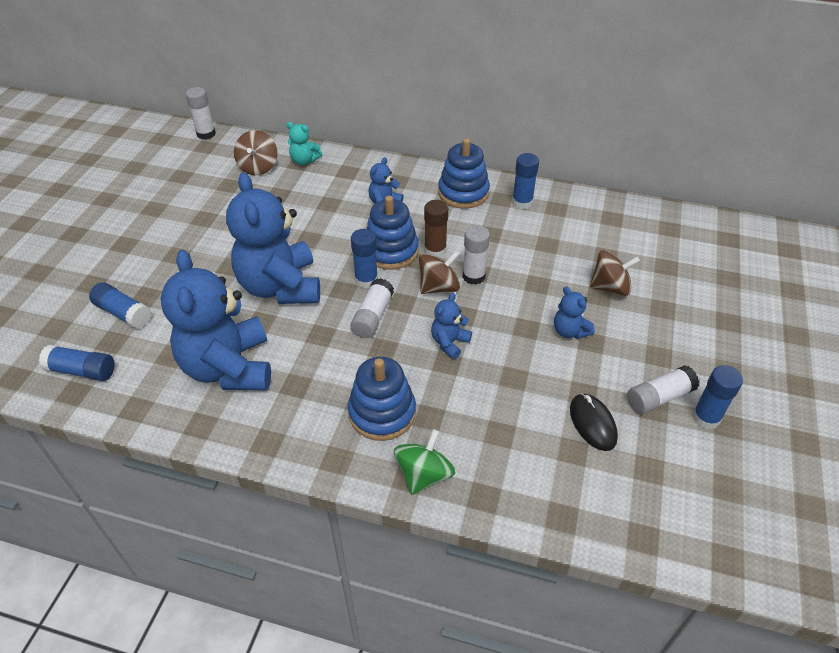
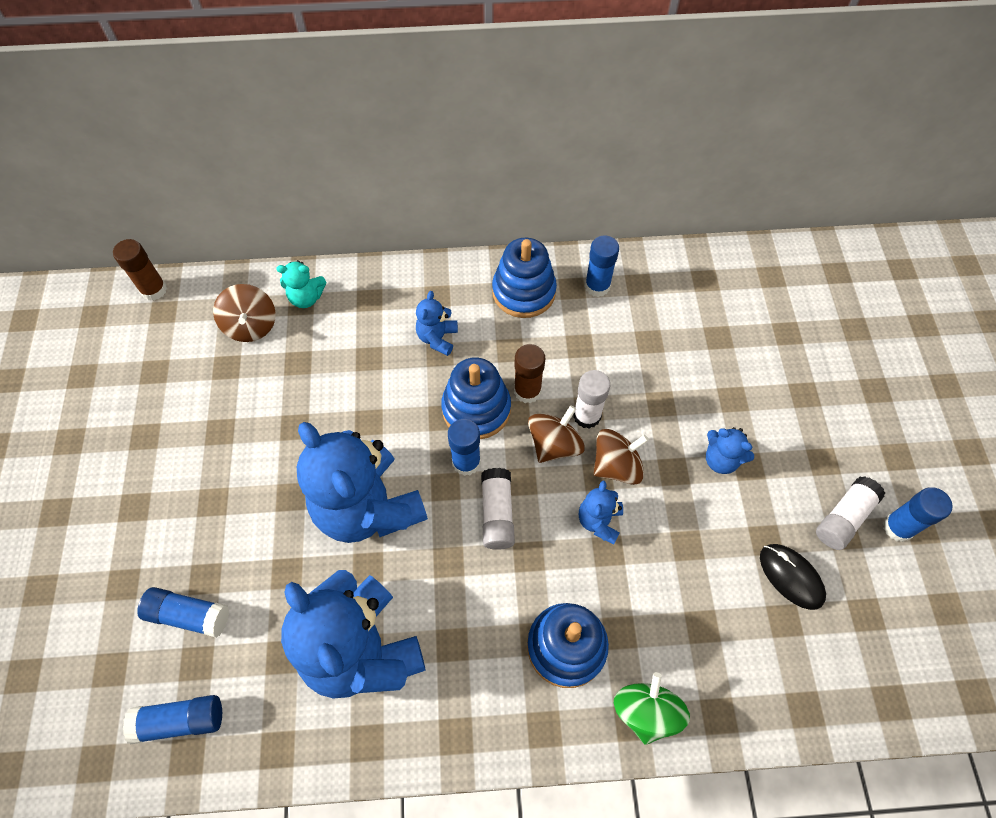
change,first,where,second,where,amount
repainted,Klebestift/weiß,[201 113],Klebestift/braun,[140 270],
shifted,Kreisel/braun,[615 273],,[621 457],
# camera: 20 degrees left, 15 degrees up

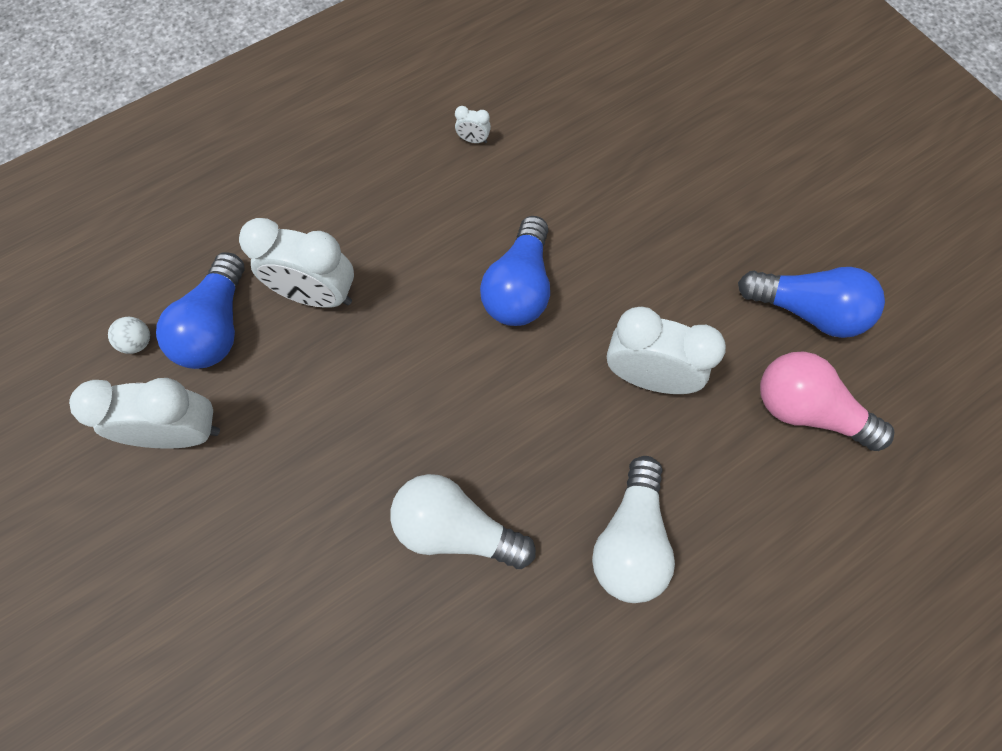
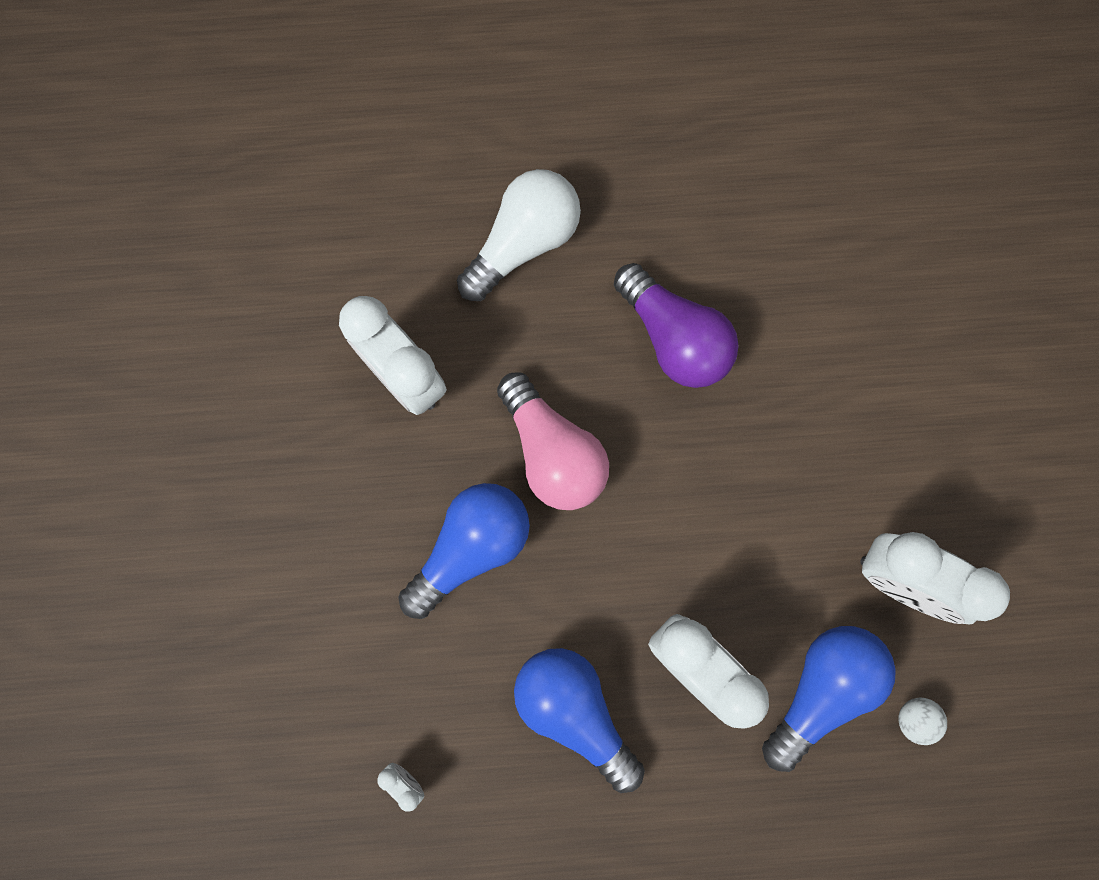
change,first,where,second,where,amount
repainted,Glühbirne/weiß,[463 521],Glühbirne/lila,[676 325],
shifted,Glühbirne/blau,[811 302],,[579 720],
shifted,Glühbirne/rosa,[827 401],,[553 441],
# camera: 150 degrees left, 10 degrees up

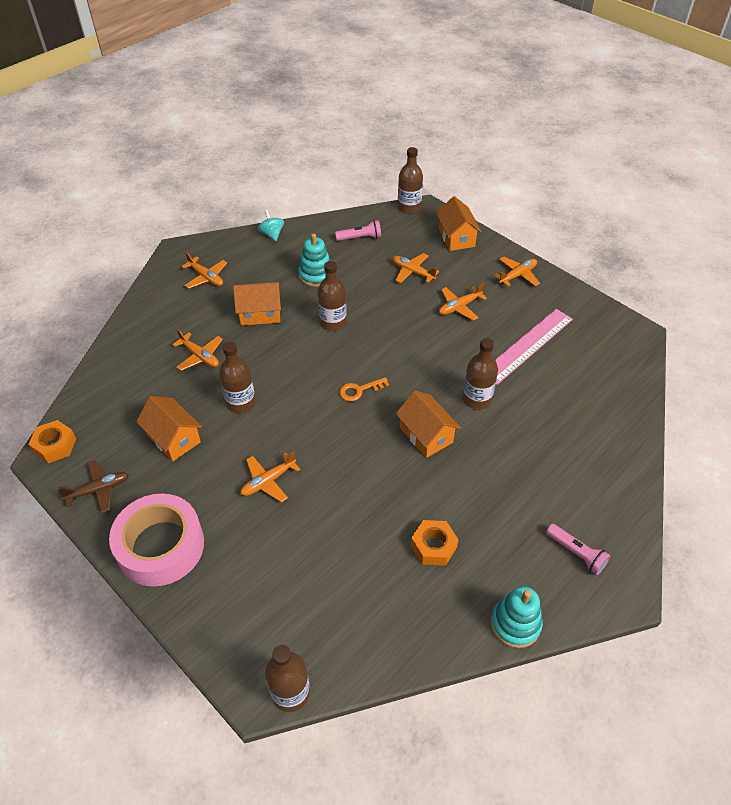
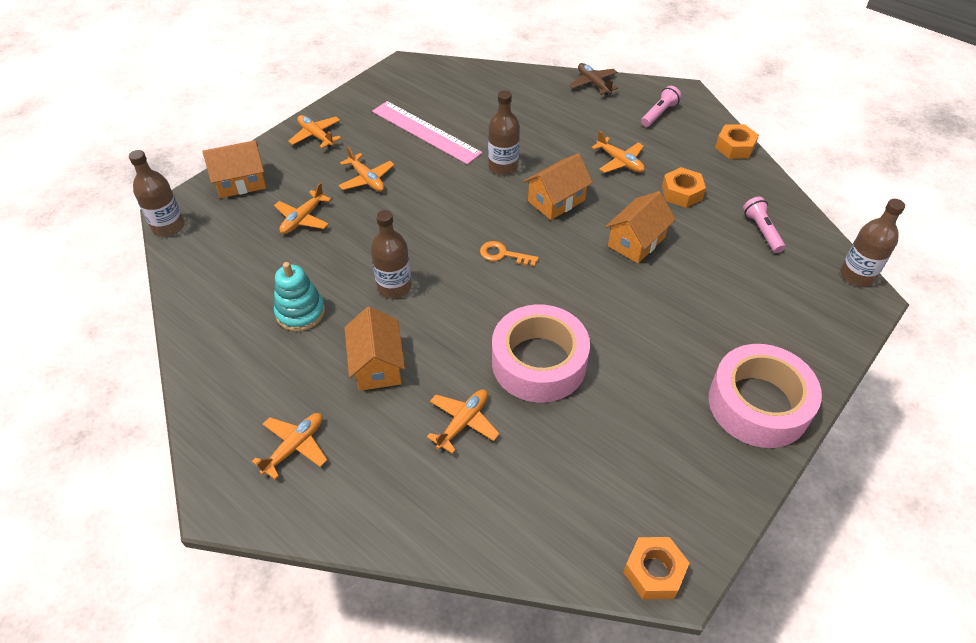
change,first,where,second,where,amount
shifted,Flugzeug/braun,[93 487],,[594 79],
shifted,Haus/orange,[169 428],,[640 227],
swapped,Flasche/braun,[237 377],Klebeband/rosa,[541 353],
shifted,Flugzeug/orange,[270 477],,[618 151],
gone,Kreisel/türkis,[271 225],,,
shifted,Taschenlampe/rosa,[358 230],,[764 225],
rotated,Schlüssel/orange,[364 389],,[509 254],135 degrees clockwise
swapped,Stapelspielzeug/türkis,[517 617],Sechskantmutter/orange,[737 141],
# camera: 95 degrees left, 0 degrees up

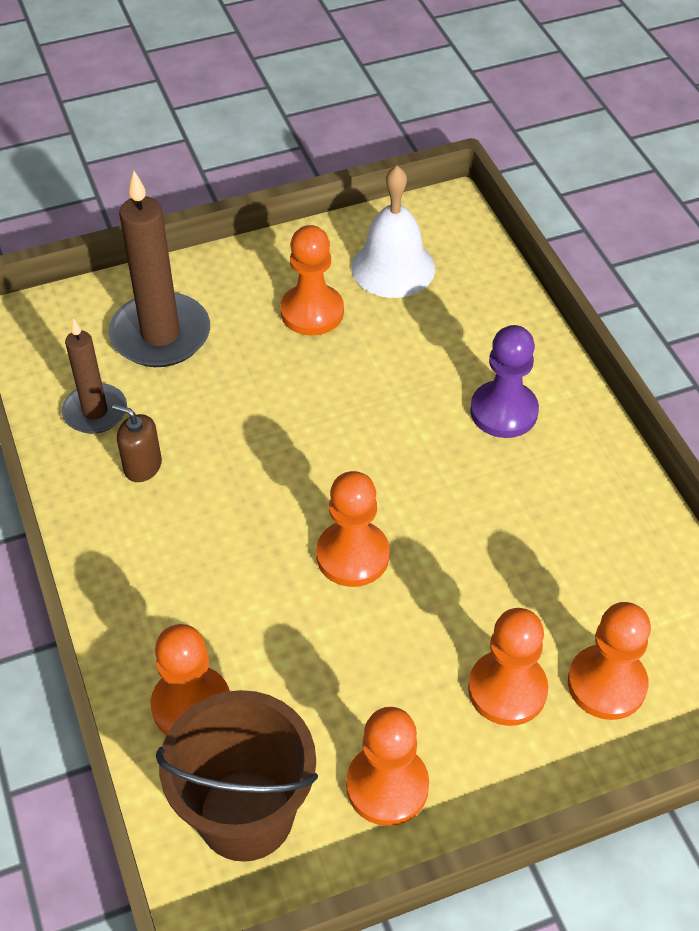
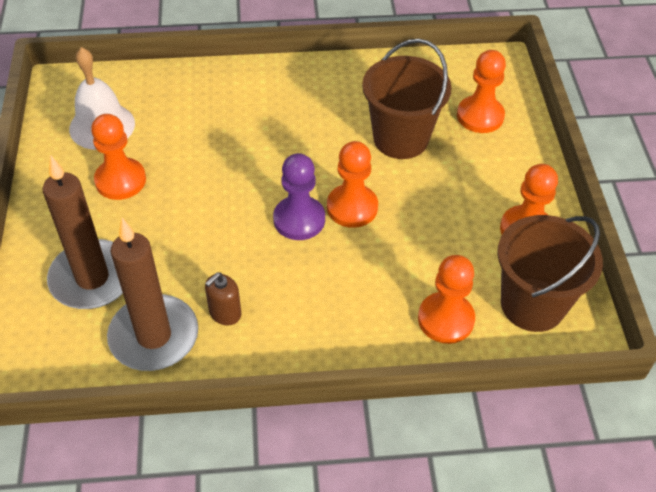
change,first,where,second,where,amount
scaled,Kerze/braun,[94 376],,[152 294],x1.63
gone,Bauer/orange,[508 667],,,
shifted,Bauer/lila,[504 381],,[299 196],
new,,,Eimer/braun,[406 99],
# camera: 75 degrees left, 0 degrees up

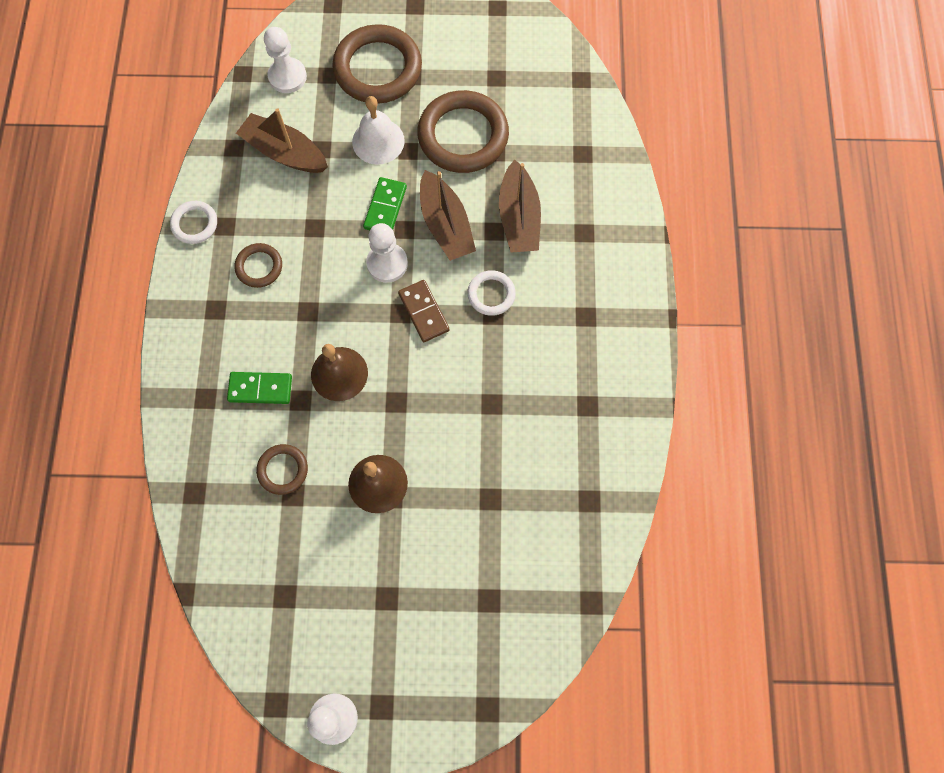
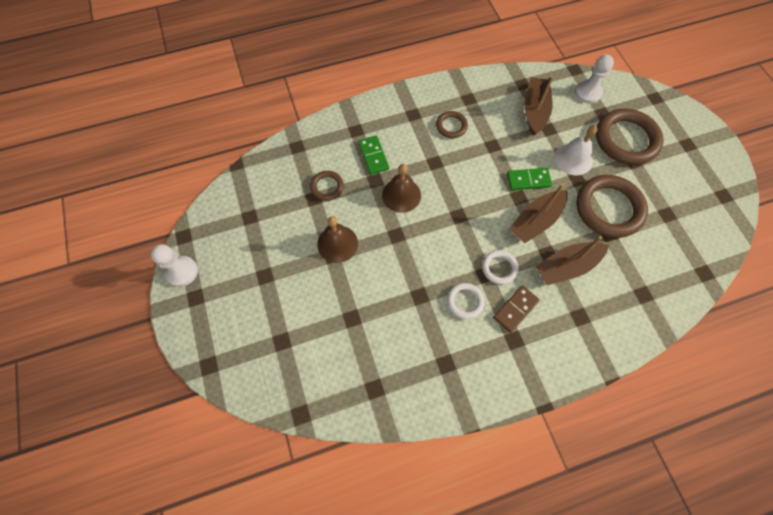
change,first,where,second,where,amount
shifted,Ring/weiß,[193 222],,[466 301],
gone,Bauer/weiß,[387 253],,,
shifted,Dominostein/braun,[423 311],,[516 309],
# camera: 70 degrees right, 5 degrees down

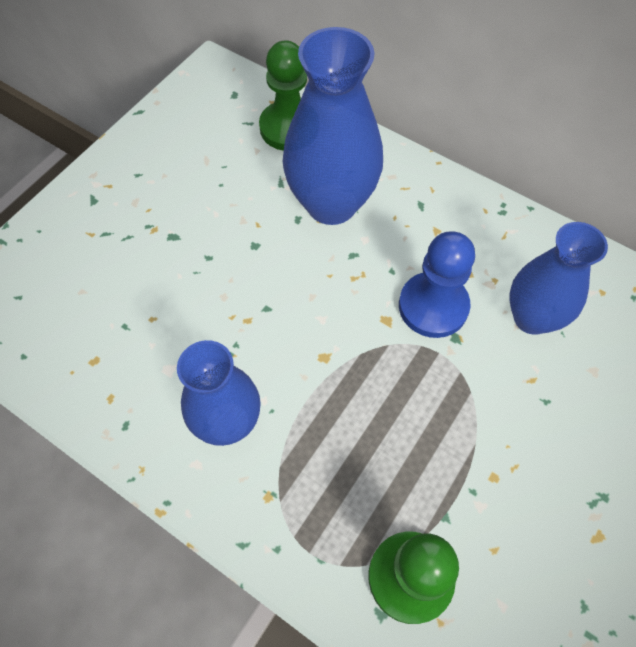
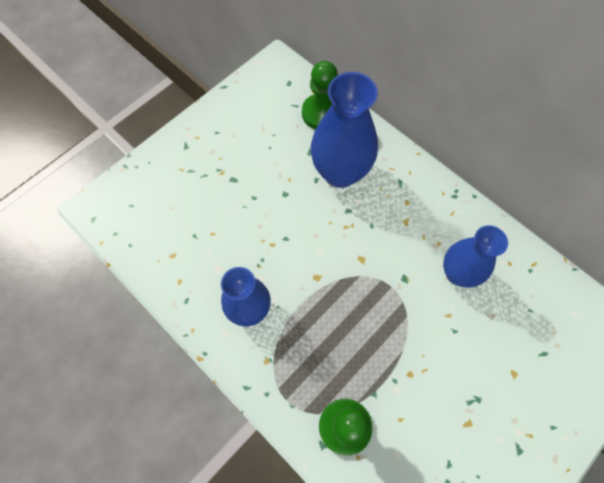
change,first,where,second,where,amount
gone,Bauer/blau,[437 284],,,
# camera: 10 degrees right, 5 degrees up

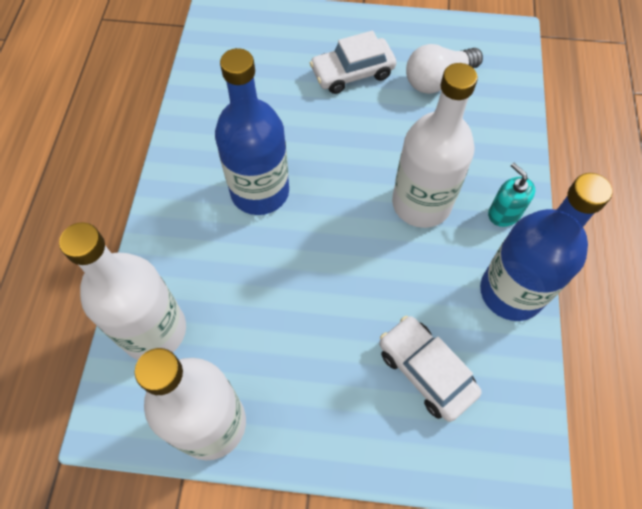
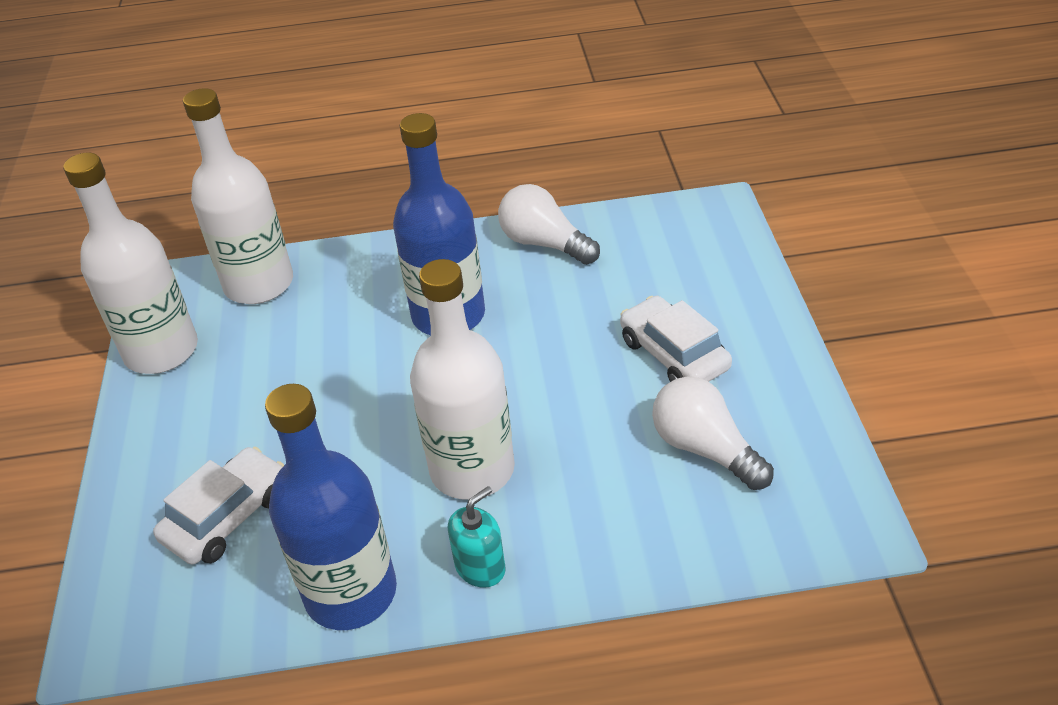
change,first,where,second,where,amount
new,,,Glühbirne/weiß,[549 224],
# camera: 80 degrees right, 20 degrees down

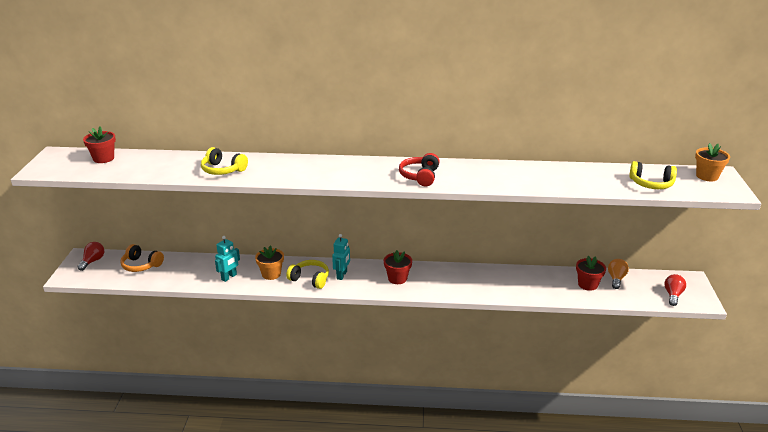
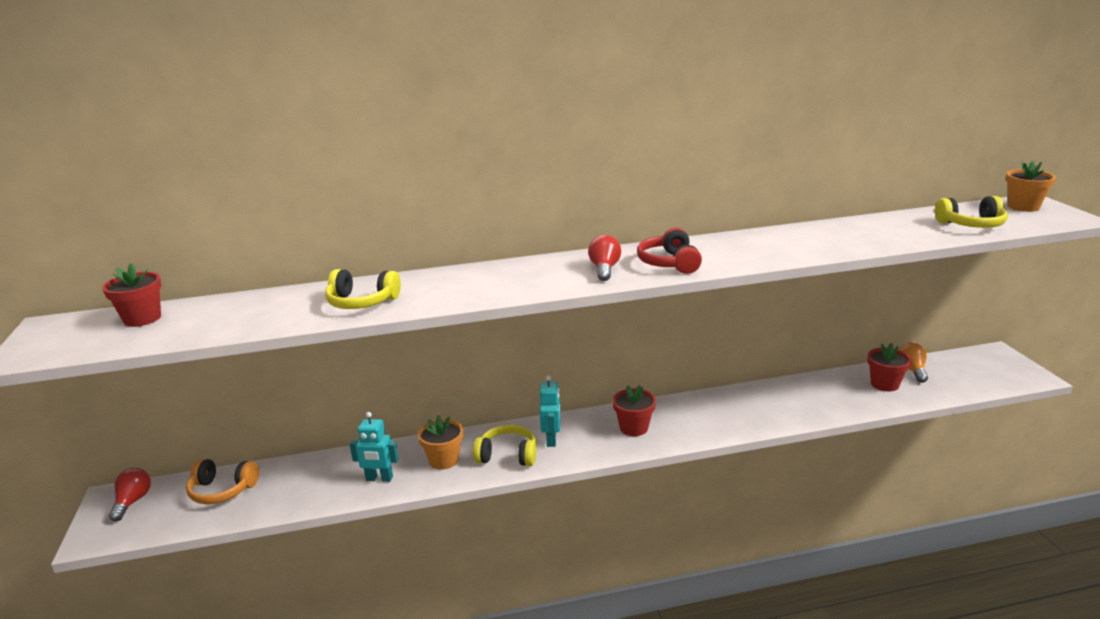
change,first,where,second,where,amount
rotated,Roboter/türkis,[227 259],,[374 447],75 degrees clockwise
shifted,Glühbirne/rot,[675 290],,[604 258],
# camera: 15 degrees left, 5 degrees down

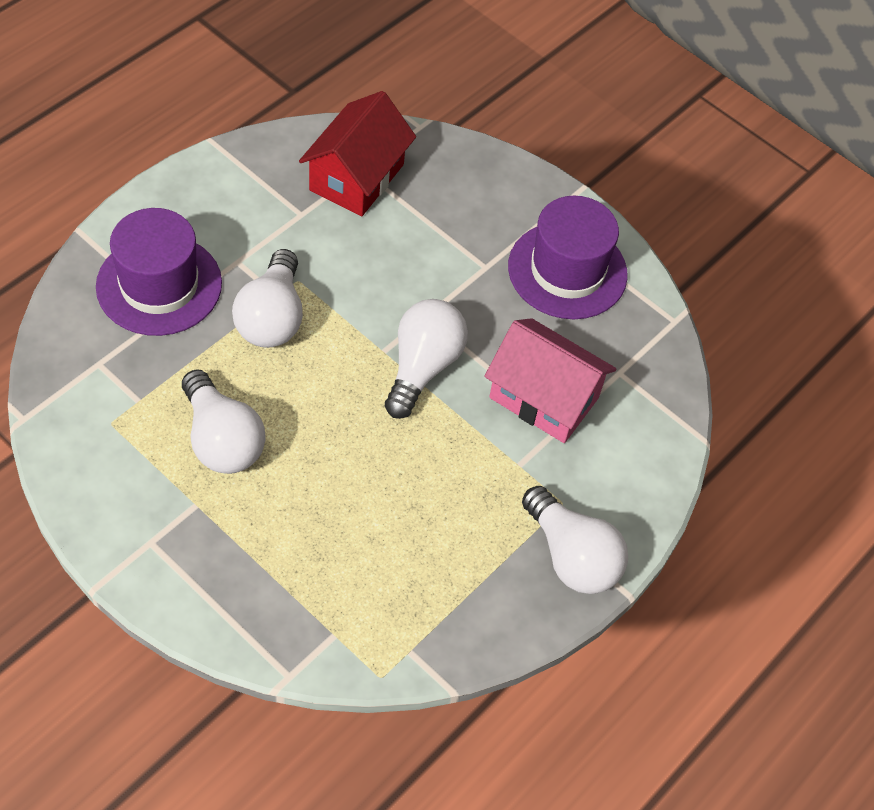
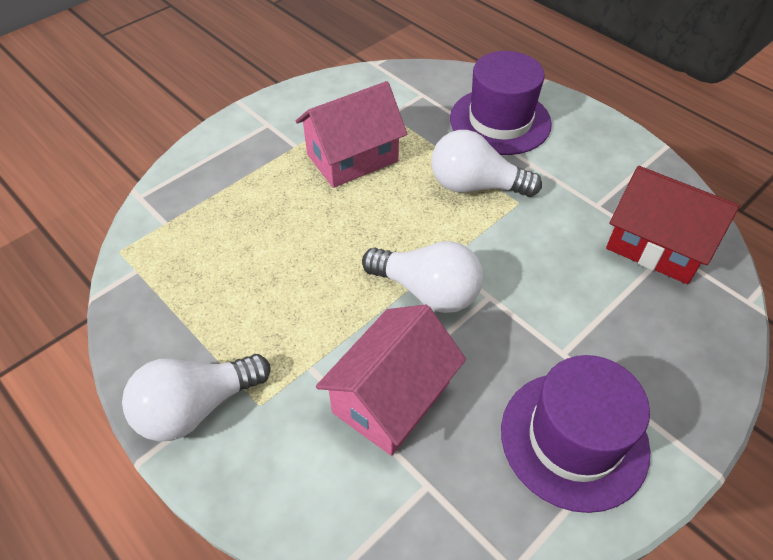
change,first,where,second,where,amount
swapped,Glühbirne/weiß,[224 421],Haus/rosa,[351 134],
# camera: 100 degrees right, 5 degrees down

